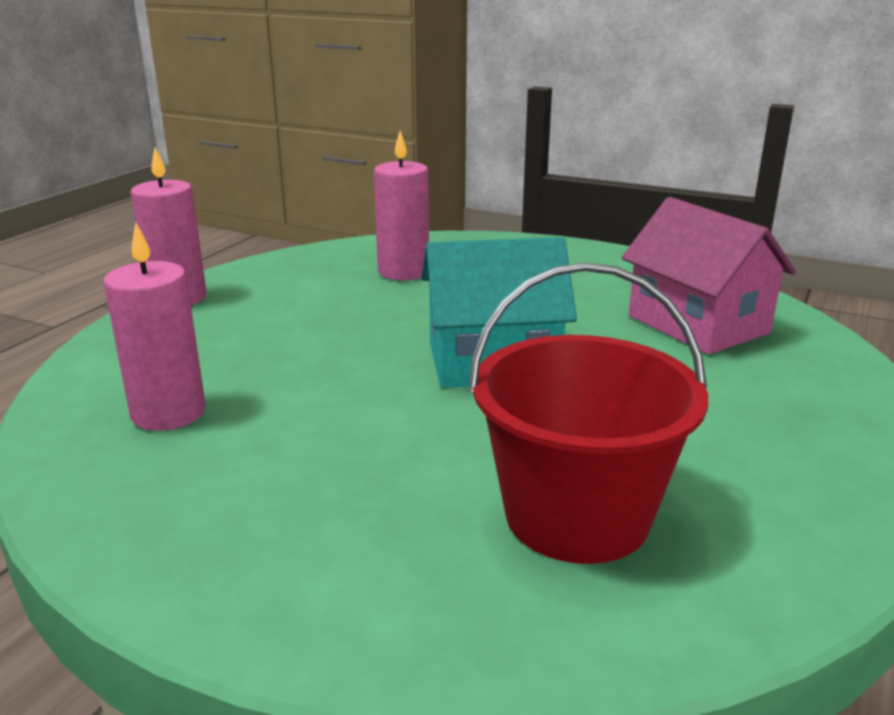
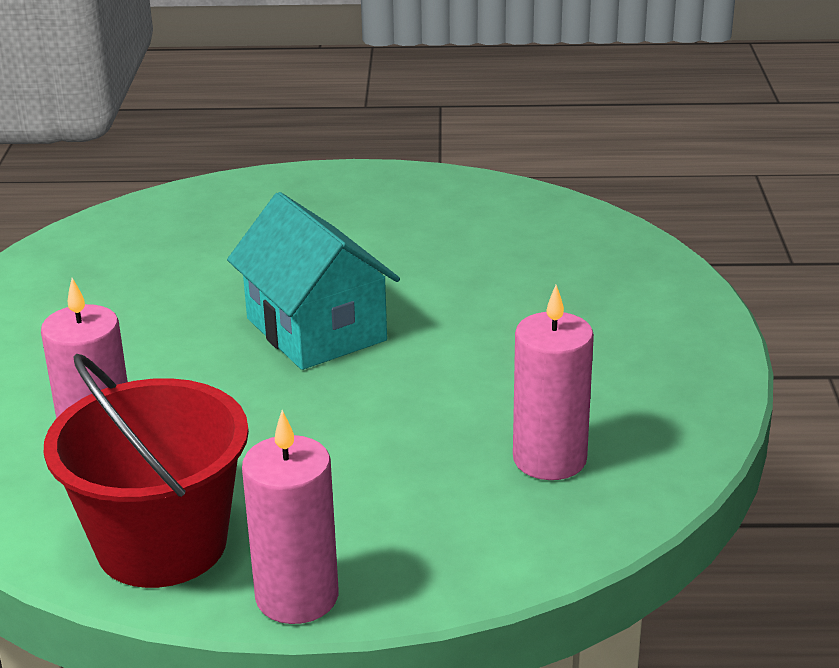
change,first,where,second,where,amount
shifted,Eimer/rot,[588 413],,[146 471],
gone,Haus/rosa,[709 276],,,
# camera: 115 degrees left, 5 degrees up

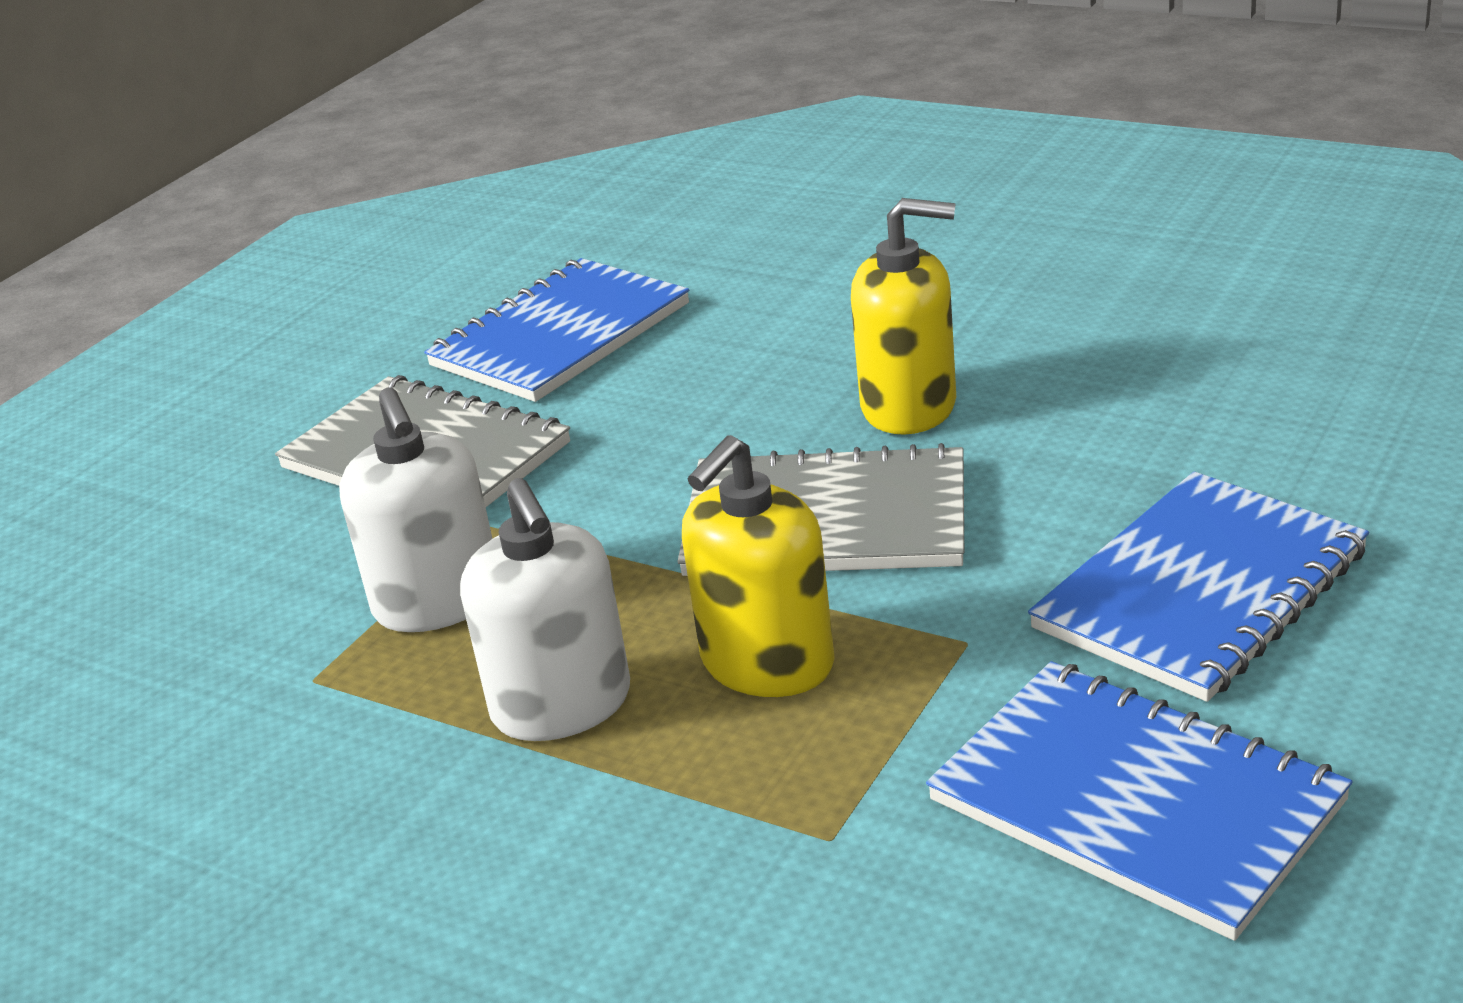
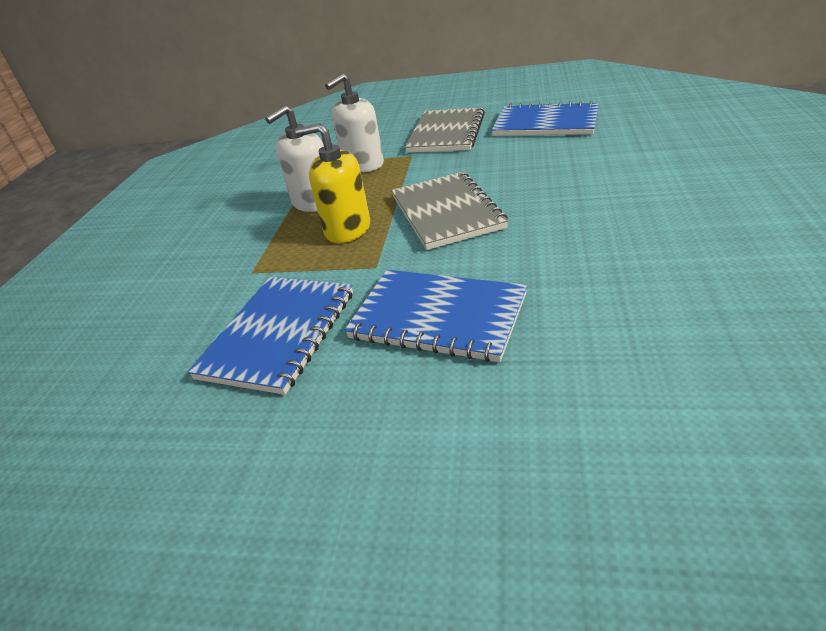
change,first,where,second,where,amount
gone,Seifenspender/gelb,[903 316],,,
# camera: 70 degrees right, 5 degrees up

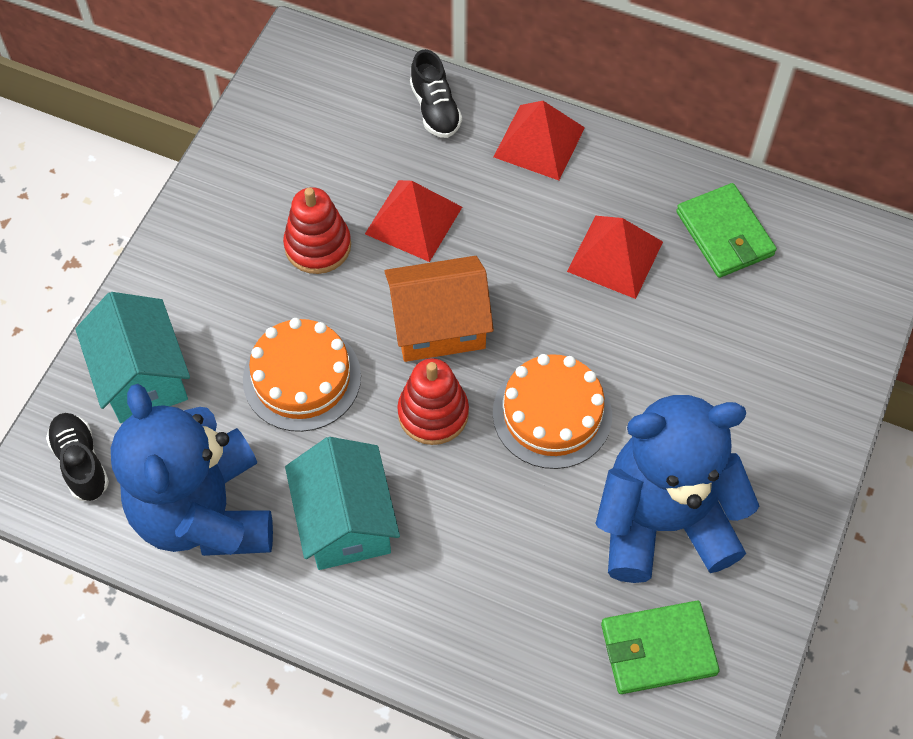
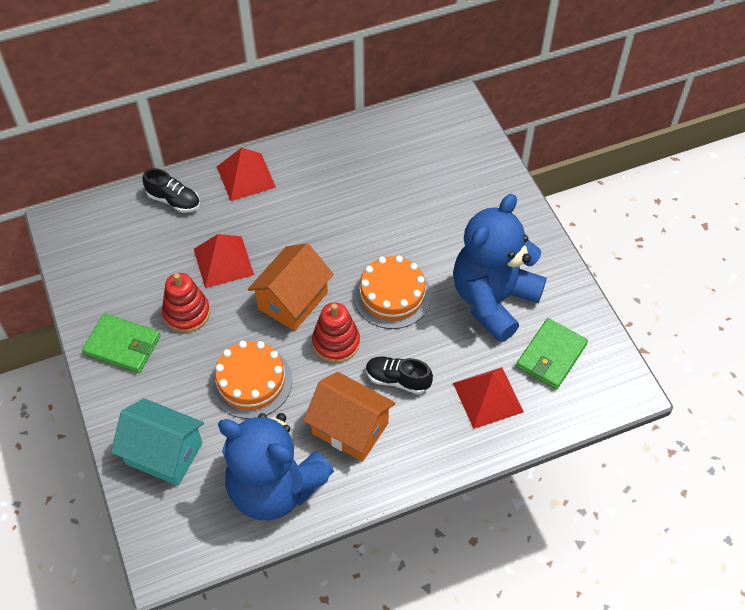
change,first,where,second,where,amount
shifted,Schuh/schwarz,[77 457],,[399 375],
repainted,Haus/türkis,[342 503],Haus/orange,[349 417],
shifted,Pyramide/rot,[615 257],,[488 398],
shifted,Geldbörse/grün,[726 230],,[121 343],
# camera: 45 degrees left, 5 degrees down

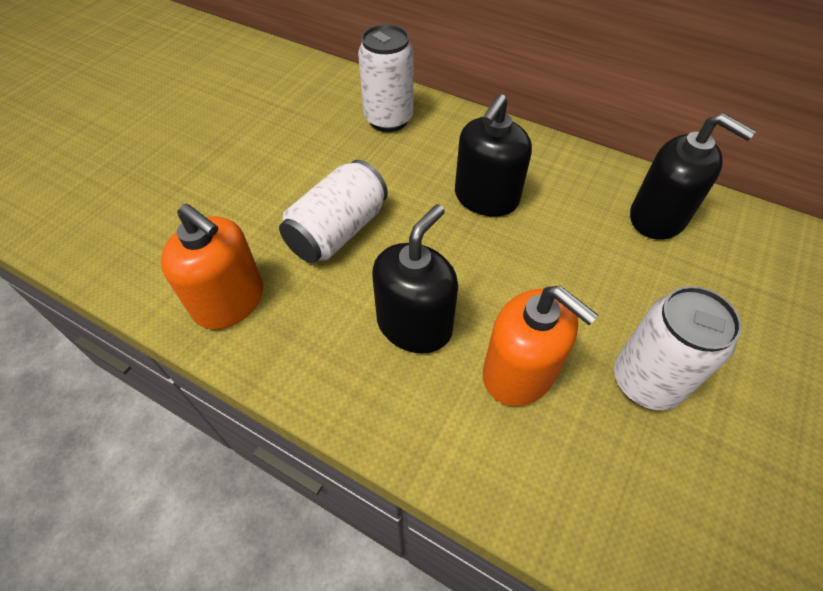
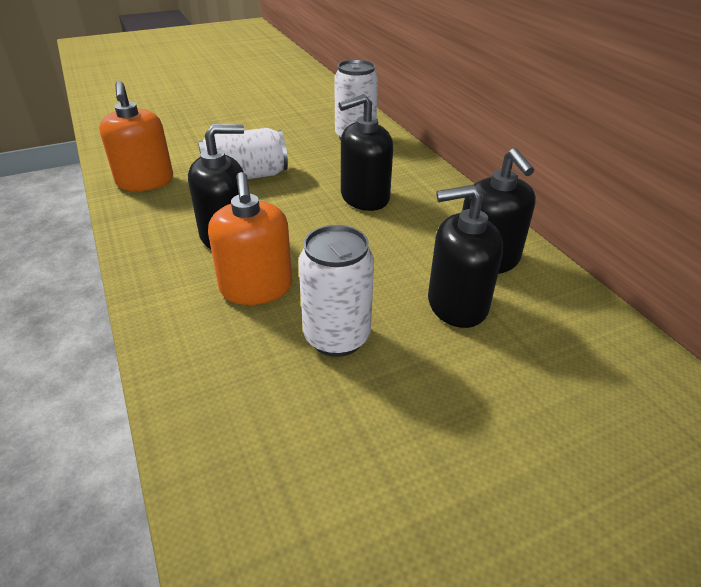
change,first,where,second,where,amount
new,,,Seifenspender/schwarz,[465 256],
# camera: 35 degrees right, 15 degrees down

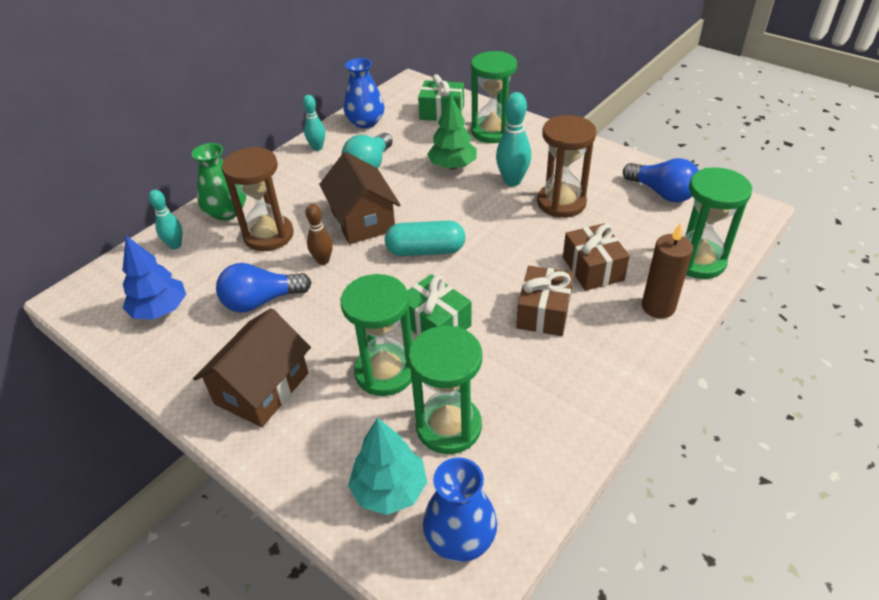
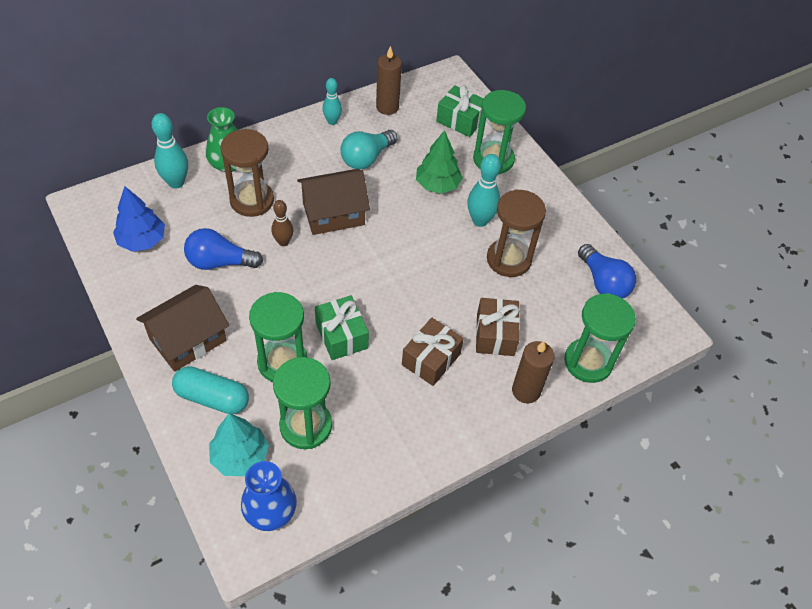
change,first,where,second,where,amount
scaled,Bowlingkegel/türkis,[165 219],,[169 151],x1.55
rotated,Haus/braun,[359 198],,[333 202],75 degrees clockwise
swapped,Vase/blau,[364 93],Kerze/braun,[389 80],
shifted,Kapsel/türkis,[425 238],,[210 390],
# camera: 15 degrees right, 10 degrees up

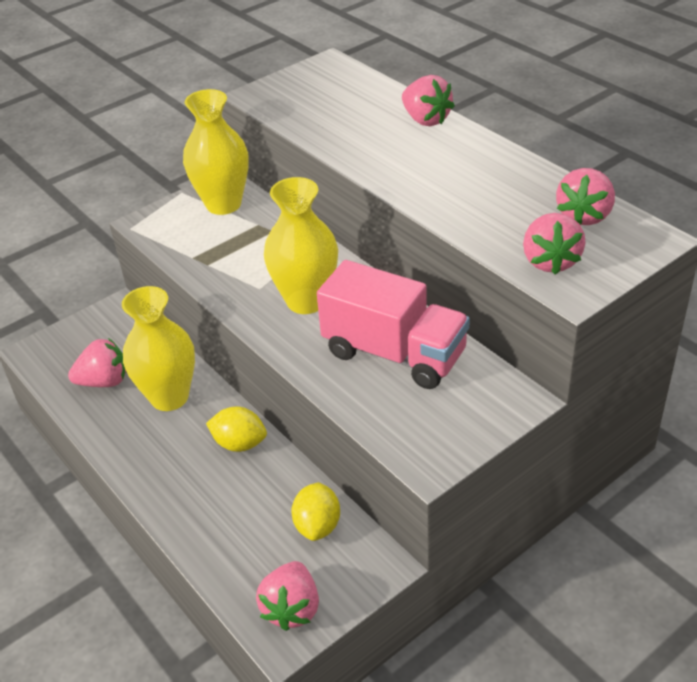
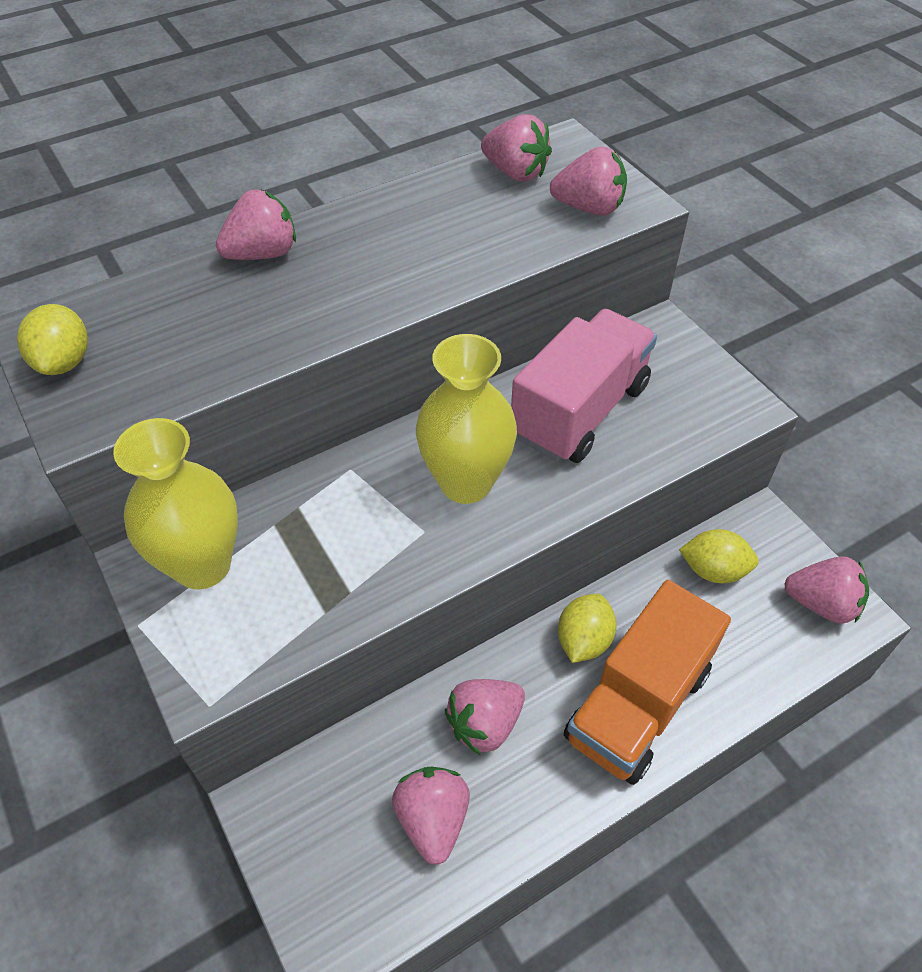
change,first,where,second,where,amount
swapped,Vase/gelb,[158 348],Erdbeere/rosa,[485 717],
new,,,Zitrone/gelb,[52 339],
new,,,Lastwagen/orange,[647 682],
# camera: 85 degrees left, 10 degrees up

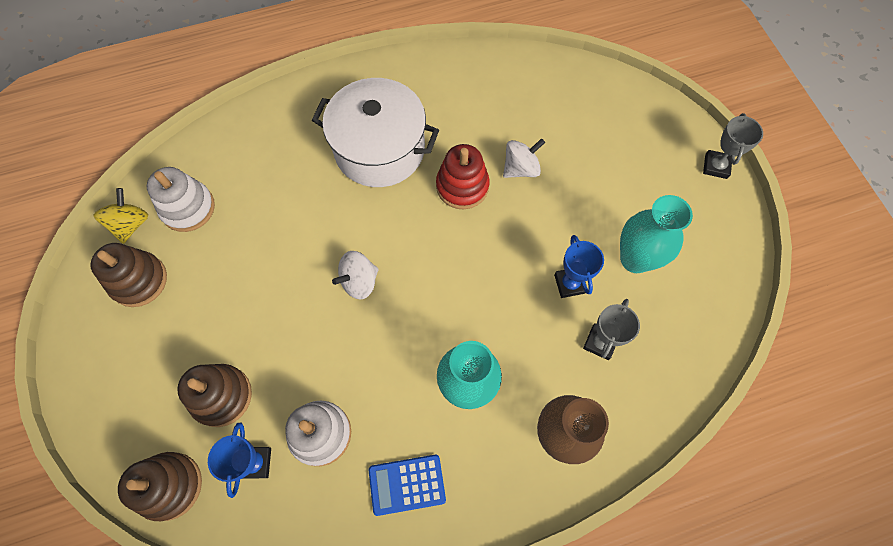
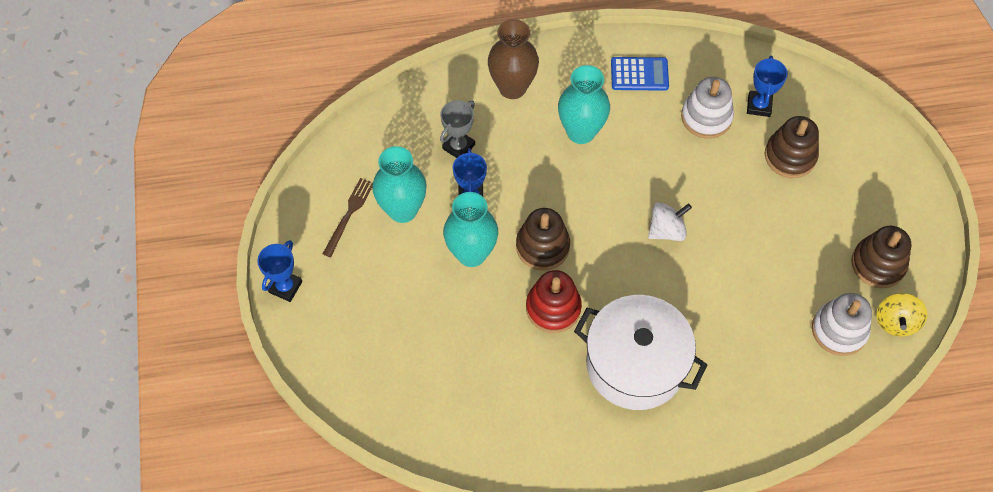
change,first,where,second,where,amount
shifted,Stapelspielzeug/braun,[160 486],,[543 239],
gone,Kreisel/weiß,[524 158],,,
repainted,Pokal/grau,[733 146],Pokal/blau,[279 271],
new,,,Gabel/braun,[348 217],
new,,,Vase/türkis,[470 229],
# camera: 170 degrees left, 5 degrees down

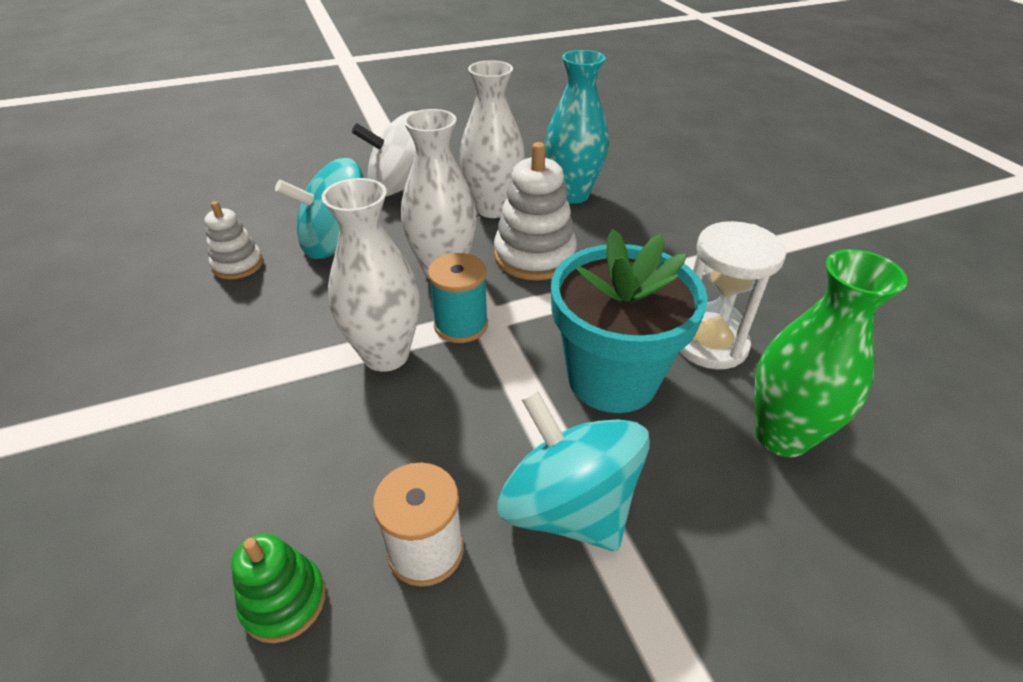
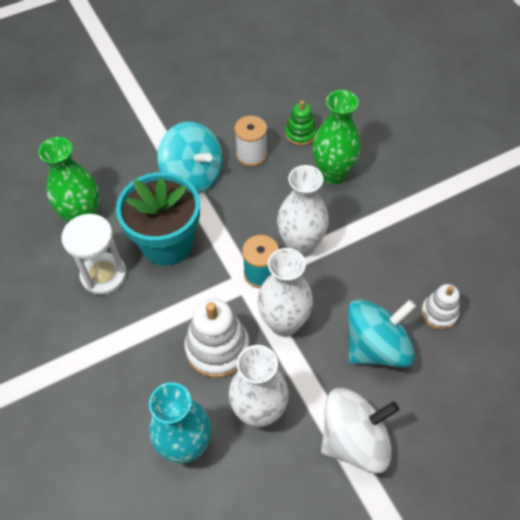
change,first,where,second,where,amount
new,,,Vase/grün,[337 137],
# camera: 175 degrees right, 15 degrees up

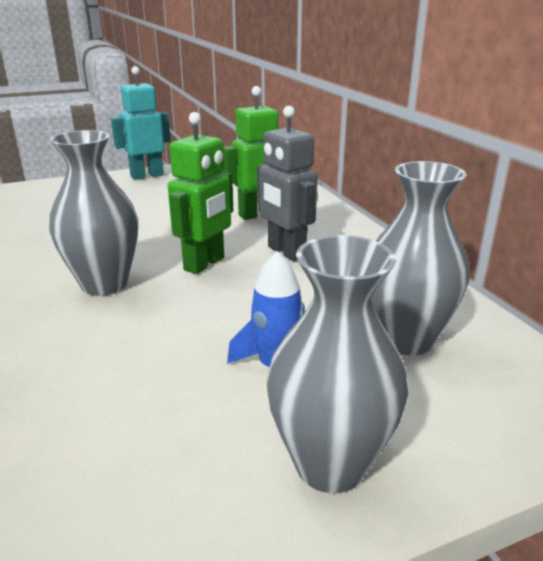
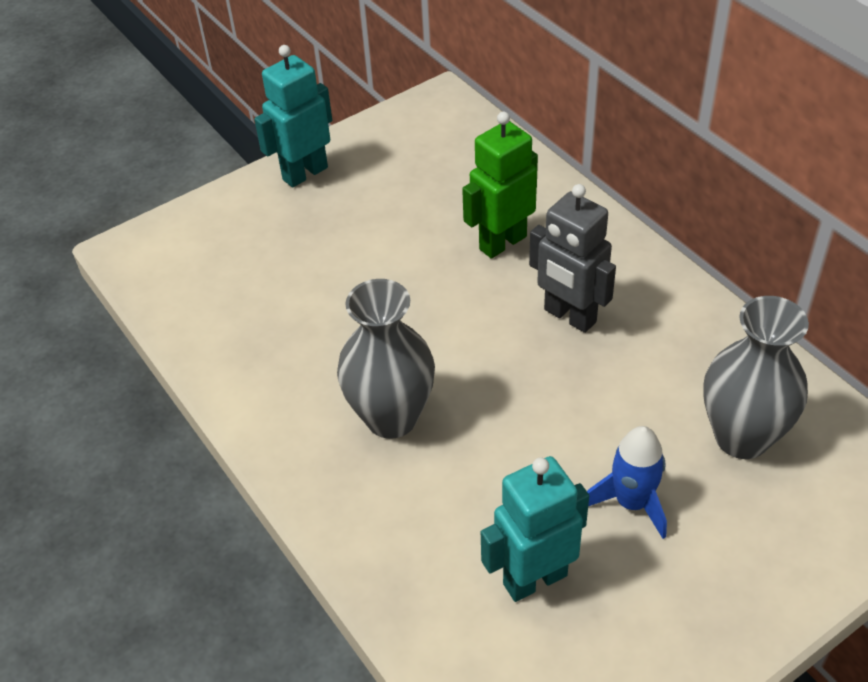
change,first,where,second,where,amount
gone,Roboter/grün,[200 193],,,
gone,Vase/grau,[337 364],,,
new,,,Roboter/türkis,[535 529],
# camera: 10 degrees left, 20 degrees up

